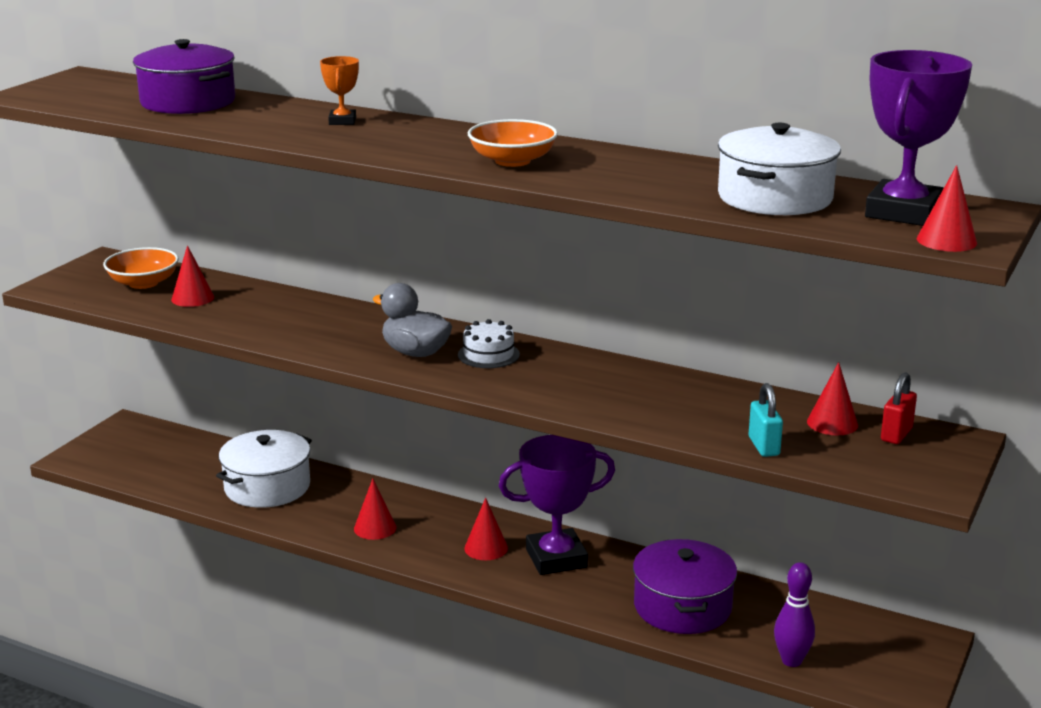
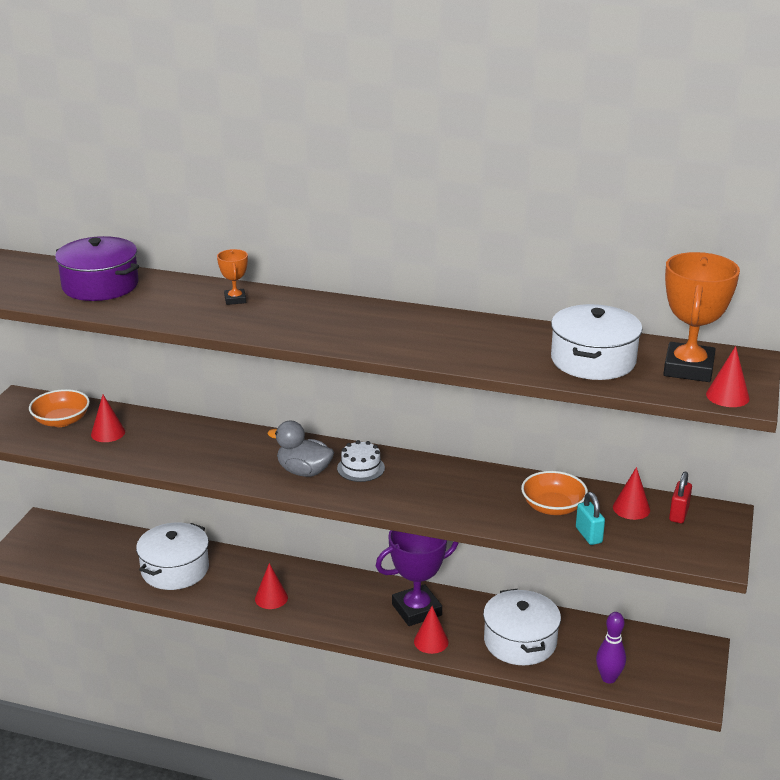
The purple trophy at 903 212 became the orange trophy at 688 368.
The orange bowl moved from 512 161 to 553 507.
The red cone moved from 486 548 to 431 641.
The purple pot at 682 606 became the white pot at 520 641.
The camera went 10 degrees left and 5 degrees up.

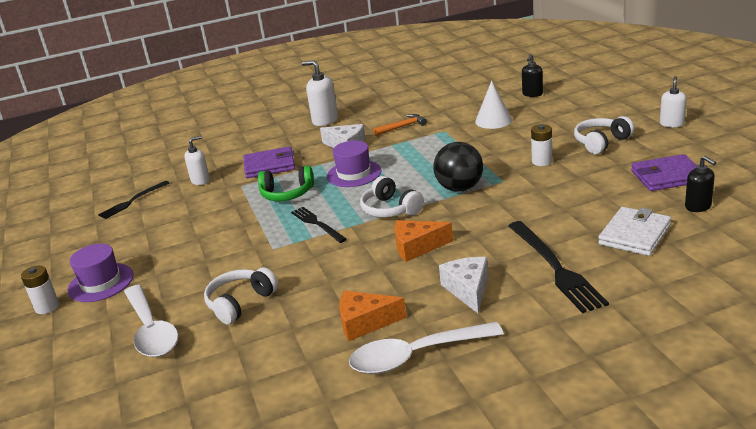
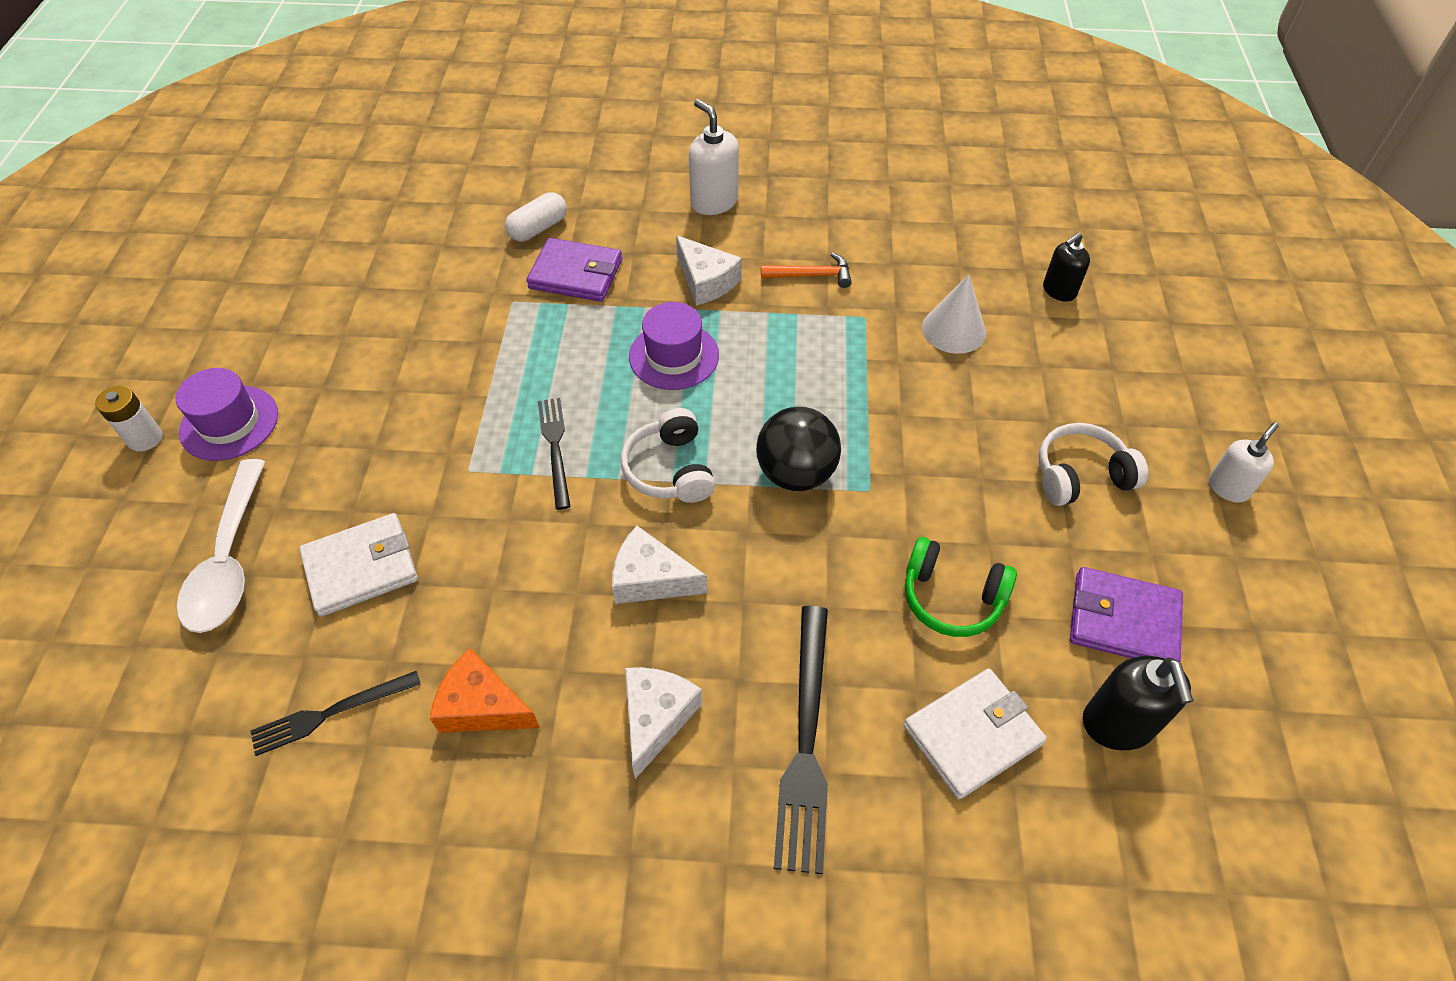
The white battery at 542 161 disappeared.
The white soap dispenser at 200 180 disappeared.
The black soap dispenser at 698 206 changed to 1.50 times the size.
The green headphones moved from 287 194 to 951 597.
The black fork moved from 132 201 to 330 713.
The orange cheese at 417 247 became the white cheese at 651 579.
The white headphones at 240 303 was replaced by the white wallet at 361 567.
The white spoon at 415 356 disappeared.
The white capsule at 538 228 appeared.
The camera went 20 degrees right and 25 degrees up.

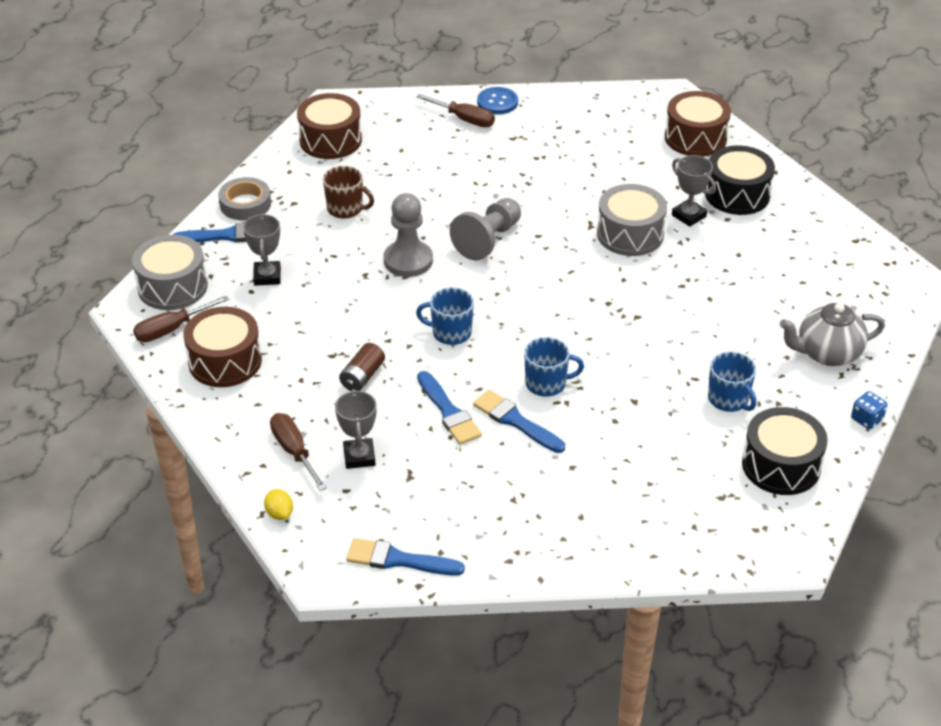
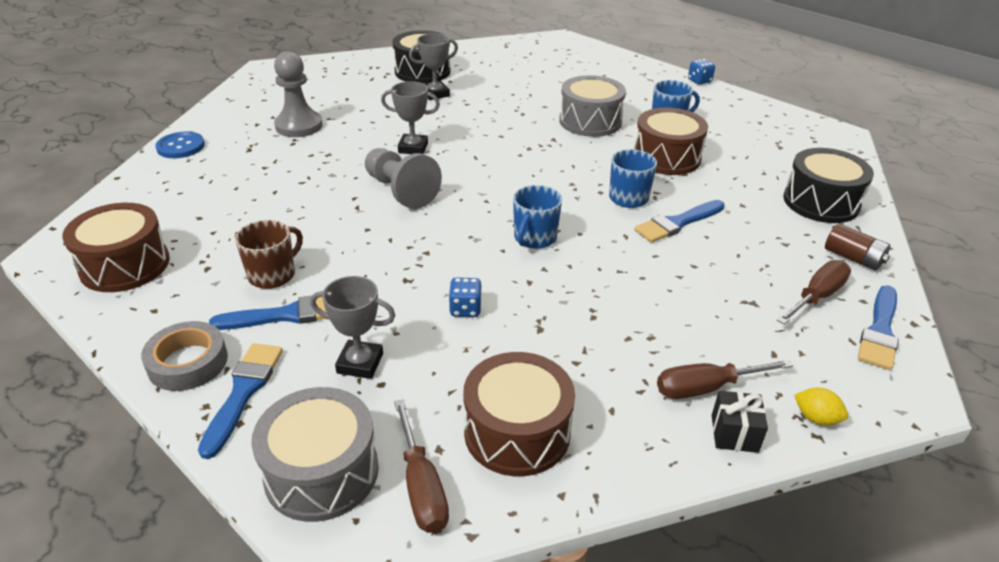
The brown drum moved from 695 138 to 666 157.
The brown screwdriver moved from 464 119 to 816 297.
The grey drum moved from 630 234 to 590 121.
The grey pawn moved from 408 261 to 299 126.
The grey teapot at 827 354 disappeared.
The brown battery moved from 362 376 to 853 258.
The blue brush moved from 448 412 to 286 315.
The grey trophy moved from 359 456 to 413 148.
The black drum moved from 781 465 to 821 202.
The yellow lemon at 279 513 turned 45 degrees clockwise.
The blue dice at 465 309 appeared.
The black gift at 734 433 appeared.
The camera went 75 degrees left and 5 degrees down.

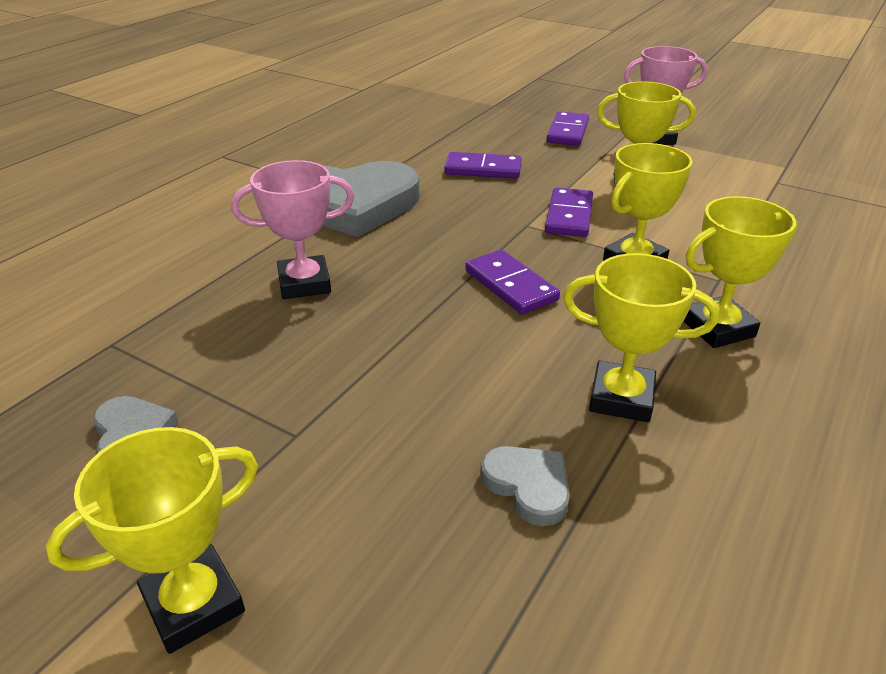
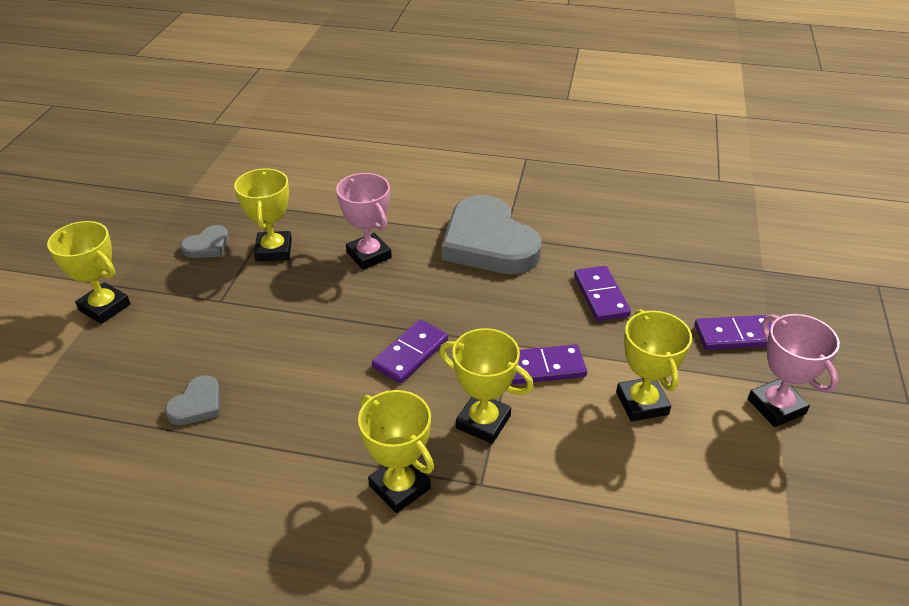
The yellow trophy moved from 621 398 to 274 250.
The camera went 70 degrees right and 5 degrees up.

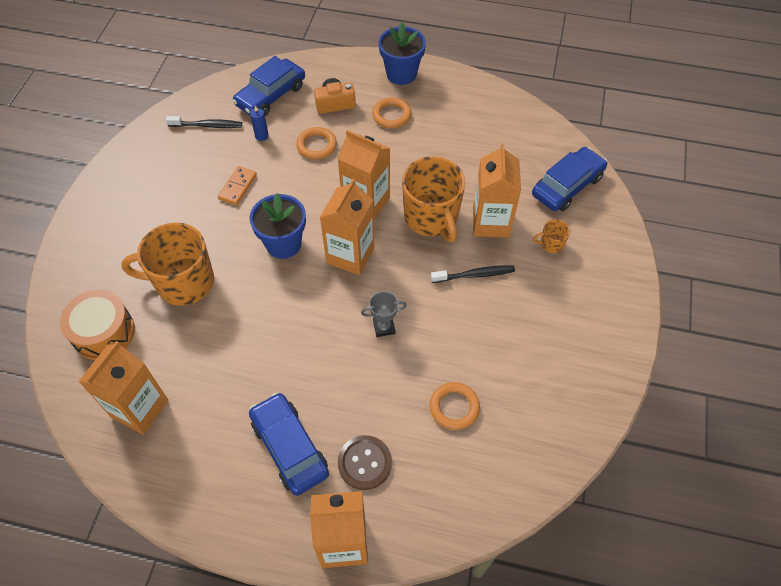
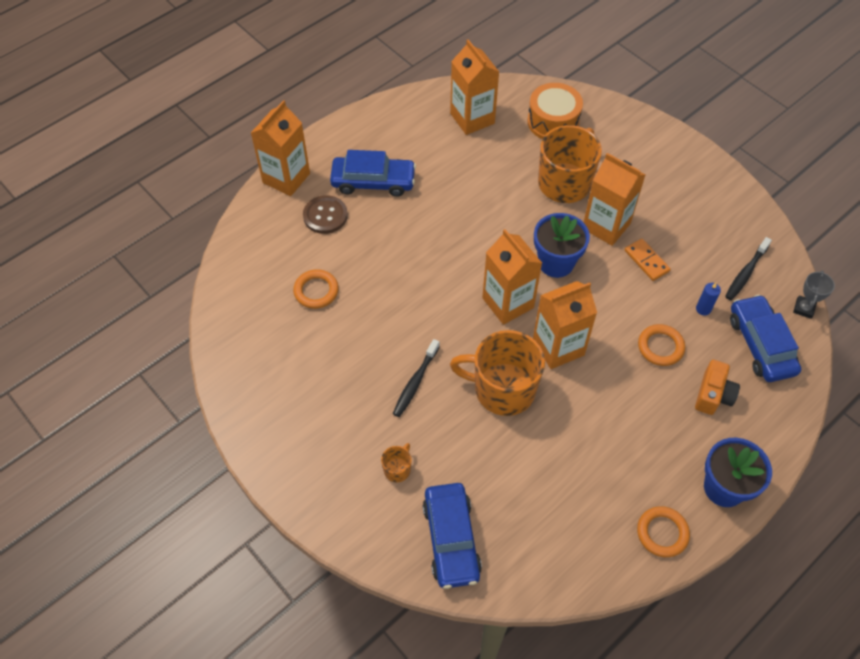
The orange ring moved from 391 115 to 662 533.
The orange carton moved from 490 222 to 606 226.
The grey trophy moved from 384 327 to 804 308.
The camera went 125 degrees right and 0 degrees up.

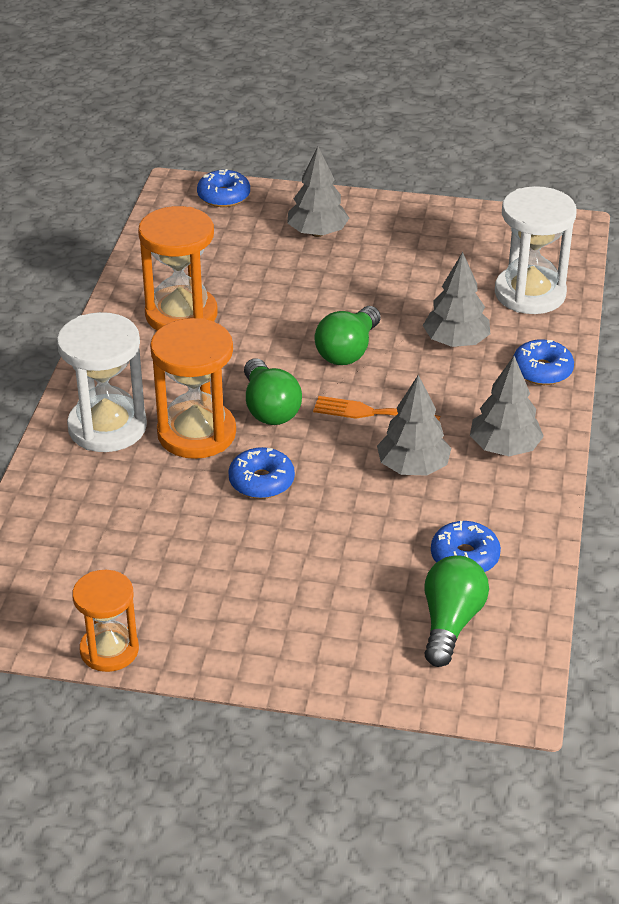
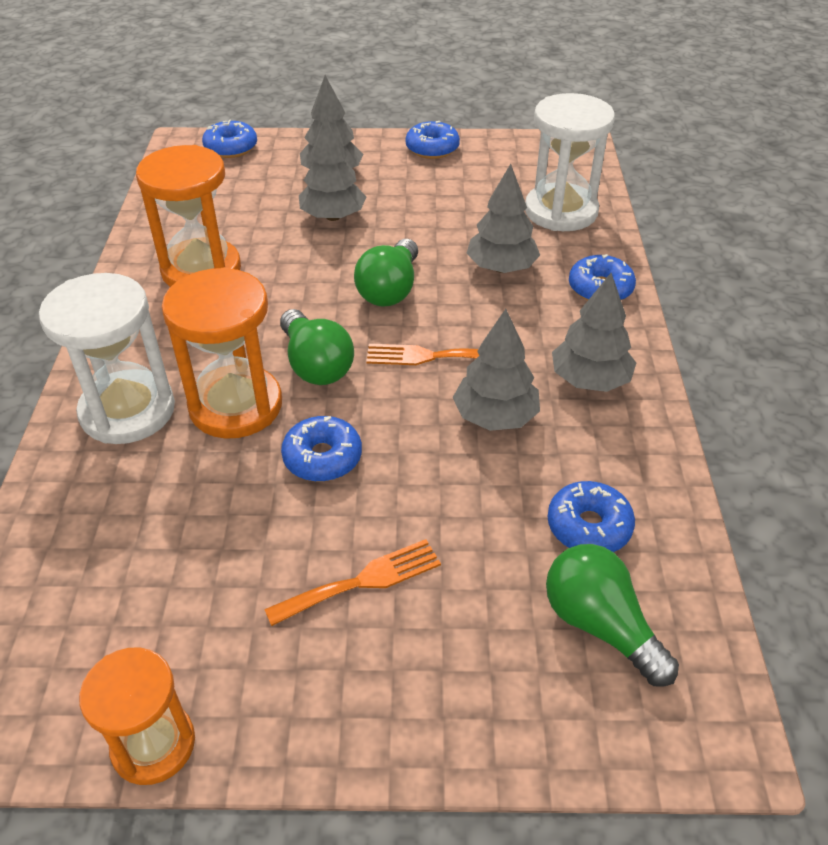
The green light bulb at 450 622 turned 45 degrees counterclockwise.
The grey tree at 333 216 appeared.
The blue donut at 432 148 appeared.
The orange fork at 362 581 appeared.
The camera went 10 degrees left and 5 degrees up.

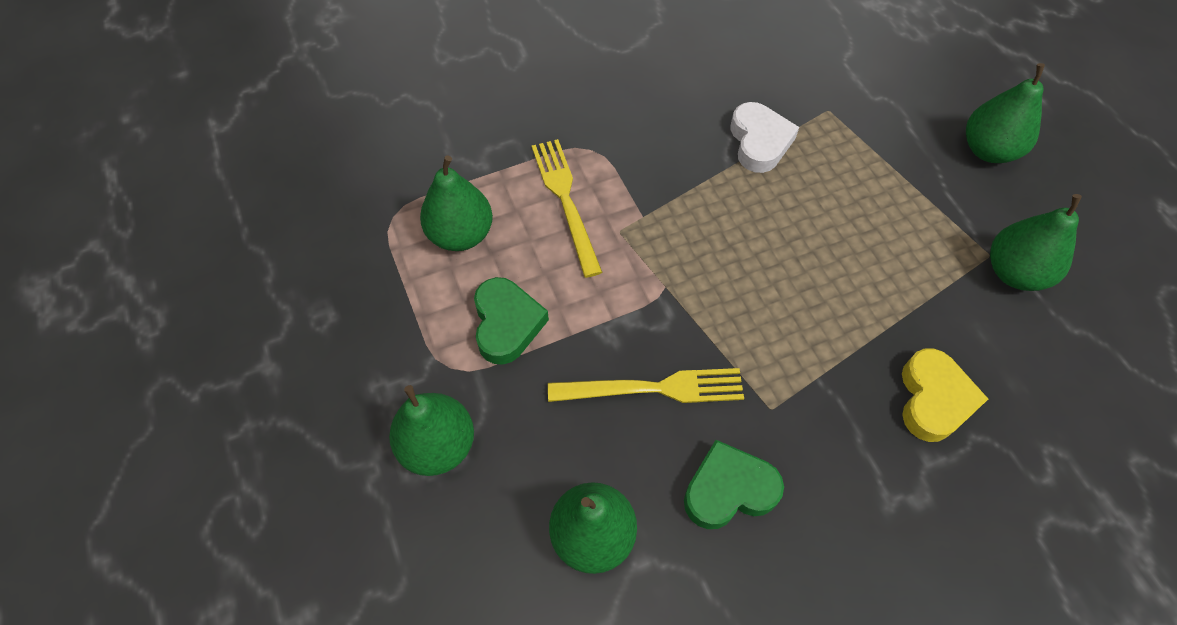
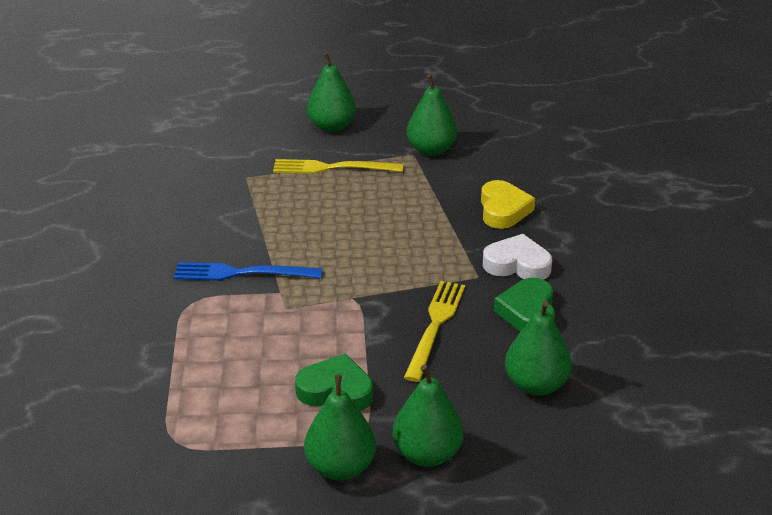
The white heart moved from 759 142 to 517 264.
The yellow fork moved from 565 200 to 332 168.
The green pear moved from 461 234 to 340 467.
The yellow heart at 933 399 turned 60 degrees clockwise.
The blue fork at 242 273 appeared.
The camera went 70 degrees left and 25 degrees down.

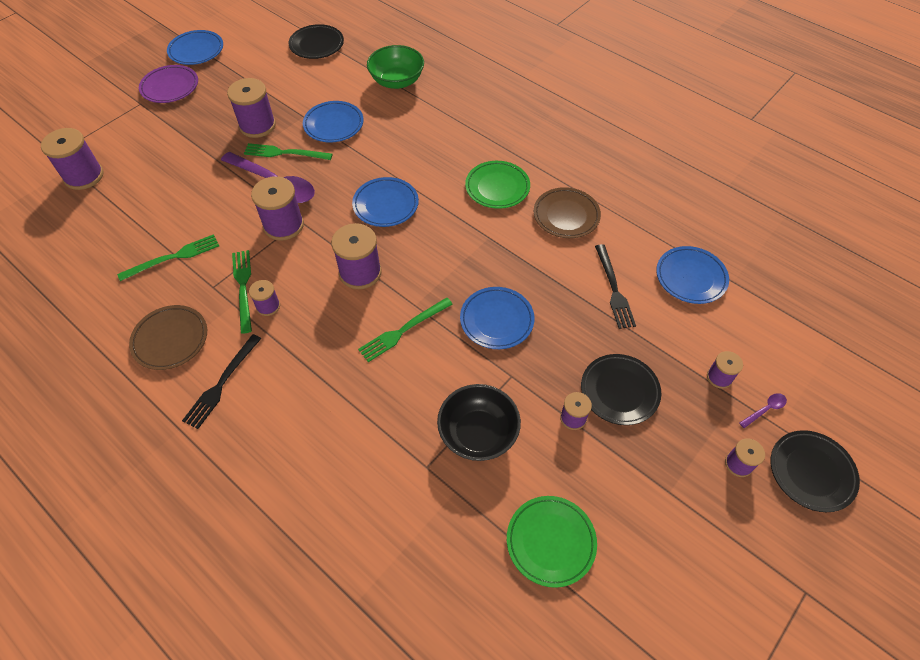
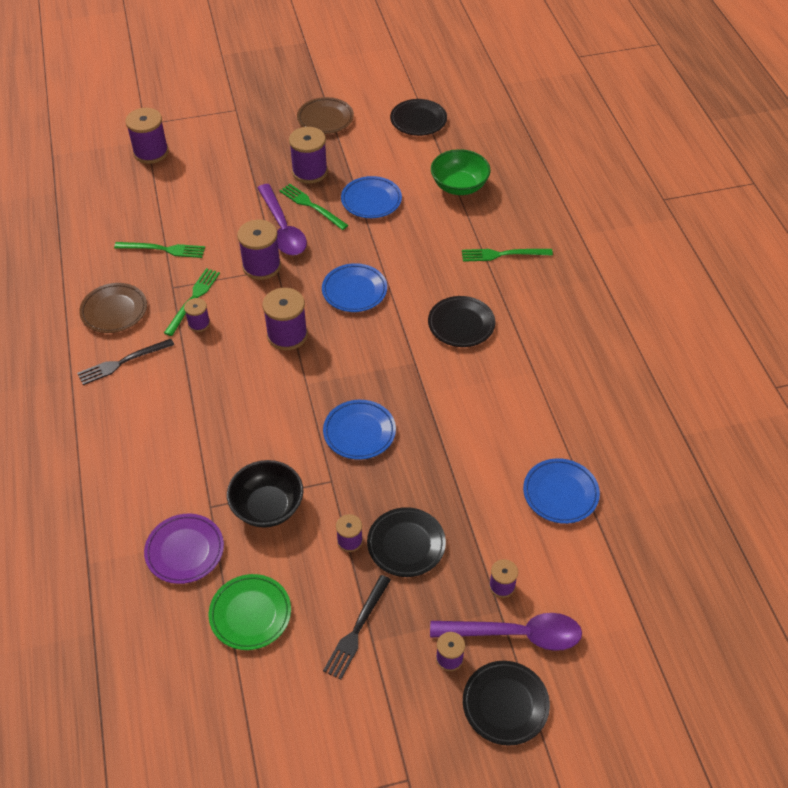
The blue plate at 196 51 disappeared.
The purple plate moved from 170 87 to 185 551.
The green plate at 497 187 became the black plate at 461 324.
The brown plate moved from 566 215 to 325 119.
The black fork moved from 613 289 to 357 629.
The green fork moved from 403 330 to 503 254.
The purple spoon at 765 409 changed to 2.49 times the size.
The camera went 35 degrees right and 5 degrees down.

